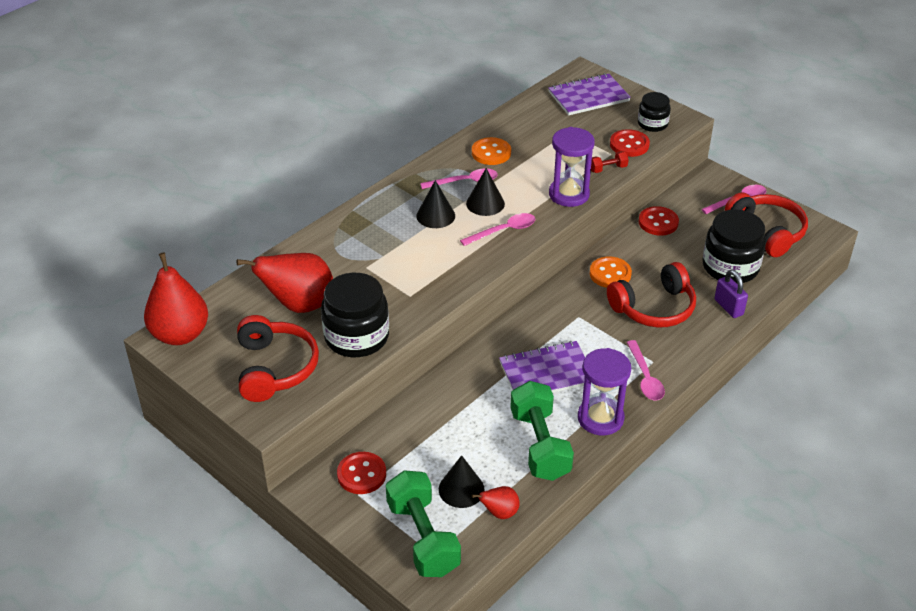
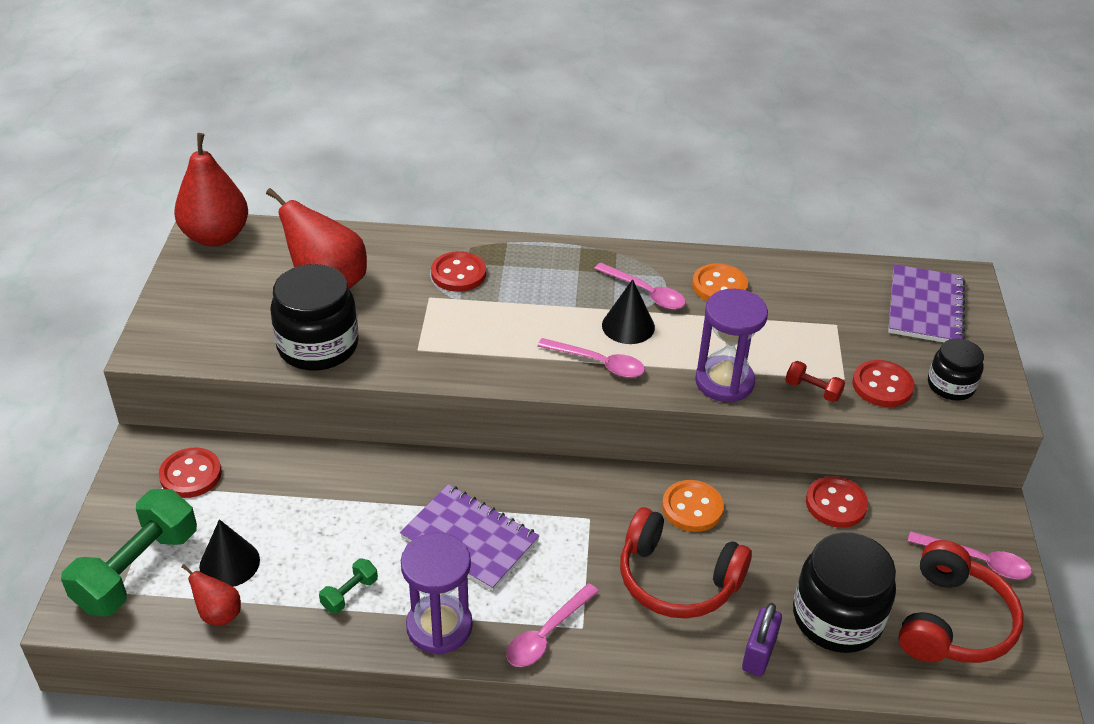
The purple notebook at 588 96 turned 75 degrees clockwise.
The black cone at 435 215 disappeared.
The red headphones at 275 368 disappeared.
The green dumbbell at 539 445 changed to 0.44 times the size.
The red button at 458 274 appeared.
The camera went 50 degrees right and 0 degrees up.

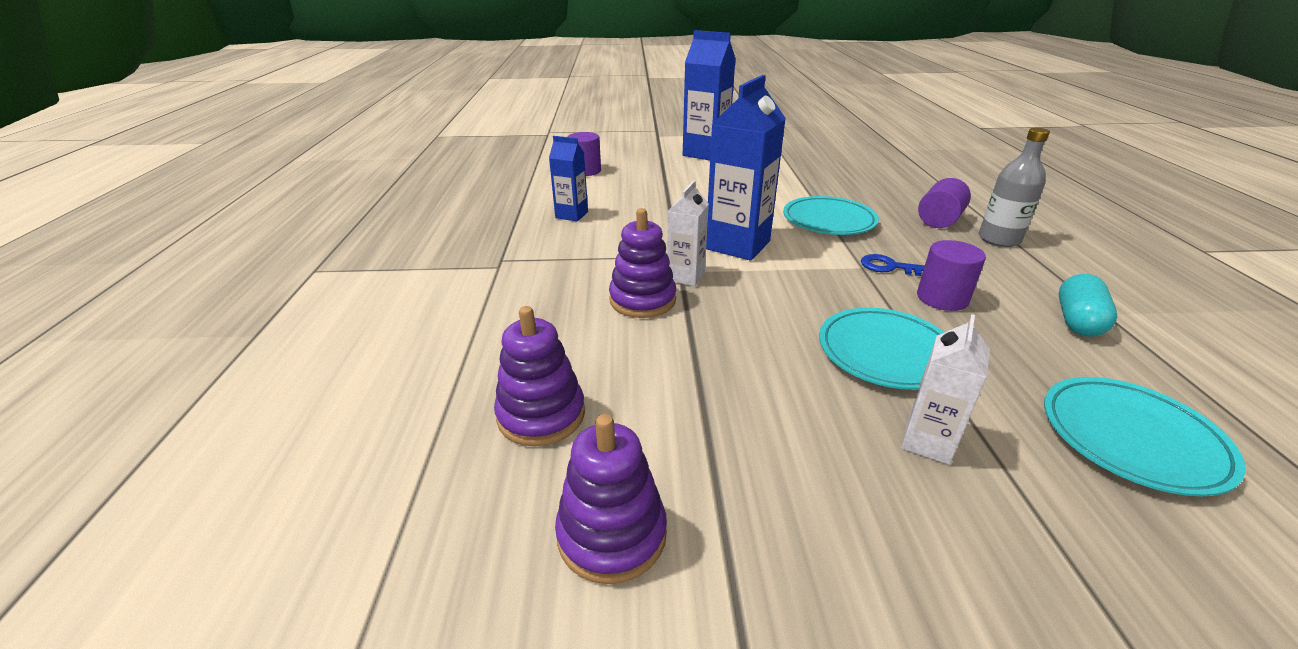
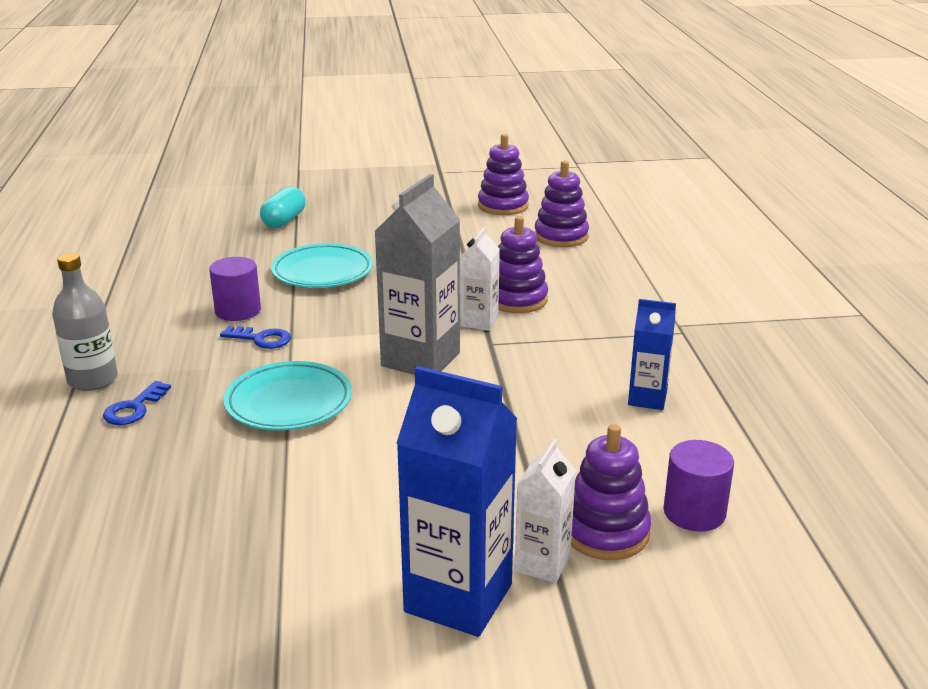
The blue carton at 738 245 became the grey carton at 420 359.
The purple cylinder at 939 220 was replaced by the blue key at 134 408.
The turquoise capsule moved from 1077 321 to 284 221.
The white carton moved from 927 442 to 542 564.
The turquoise plate at 1131 438 disappeared.
The purple stacking toy at 605 532 appeared.
The camera went 175 degrees right and 5 degrees down.

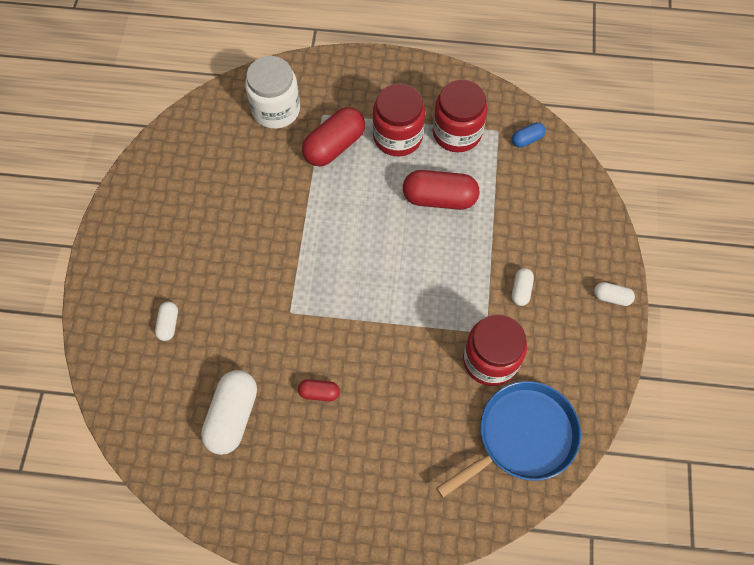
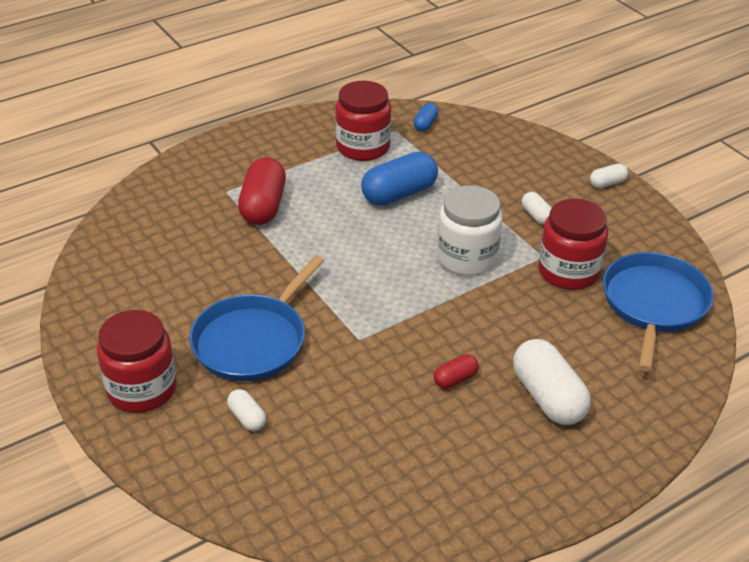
The white jar moved from 276 109 to 467 258.
The red jar moved from 397 137 to 142 389.
The red capsule at 439 198 became the blue capsule at 399 194.
The white capsule moved from 233 416 to 548 397.
The blue pan at 253 340 appeared.
The camera went 40 degrees left and 25 degrees down.

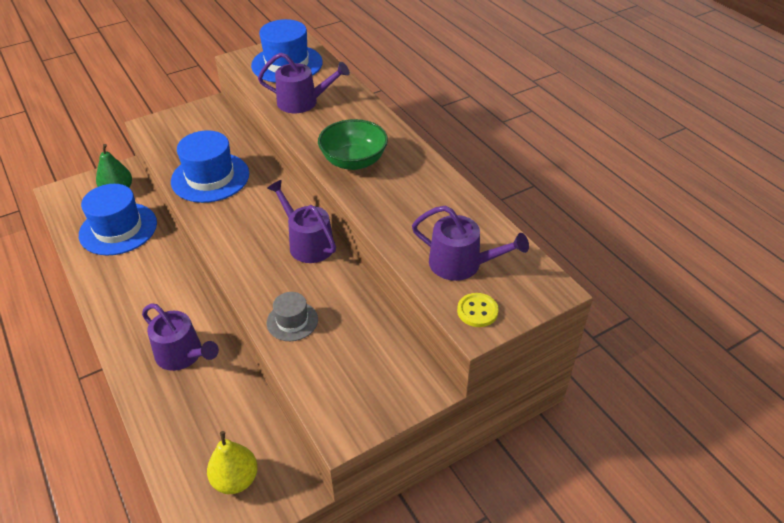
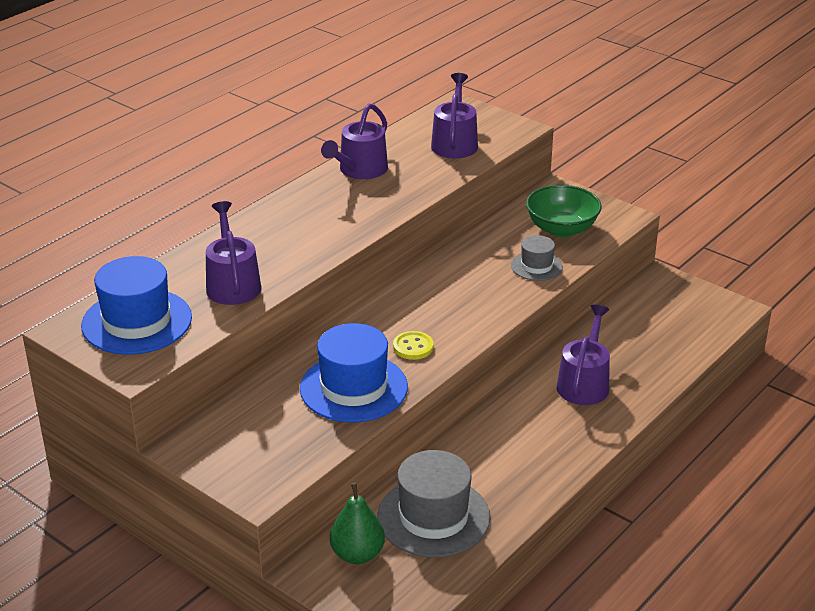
The green bowl moved from 354 161 to 561 229.
The purple watering can moved from 307 243 to 360 170.
The blue hat at 118 229 became the grey hat at 433 517.
The yellow button moved from 477 311 to 413 347.
The yellow pear at 235 479 disappeared.
The camera went 110 degrees left and 10 degrees down.

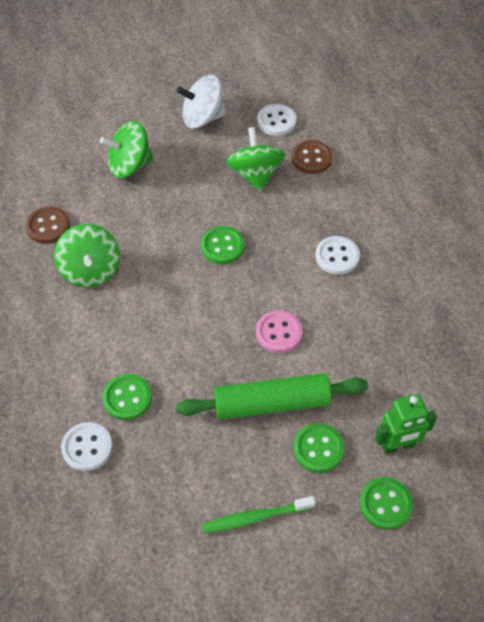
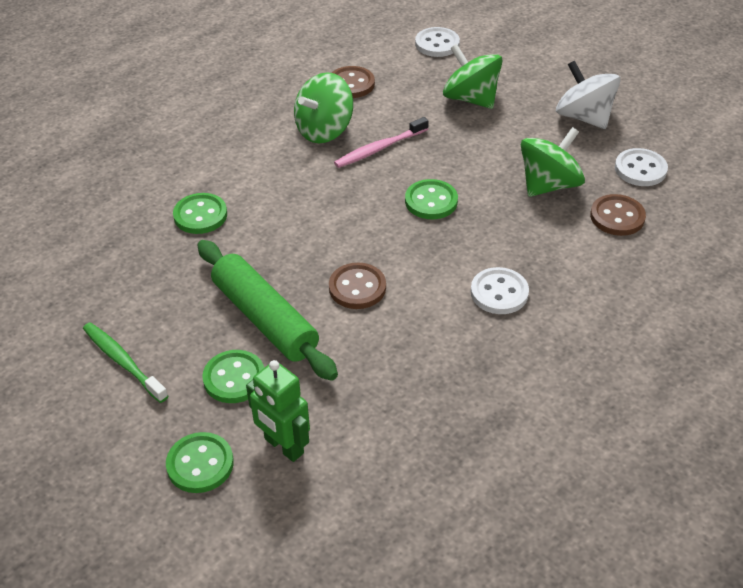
The pink button at 278 333 became the brown button at 357 288.
The white button moved from 87 447 to 437 44.
The pink toothbrush at 379 148 appeared.
The camera went 60 degrees right and 10 degrees down.

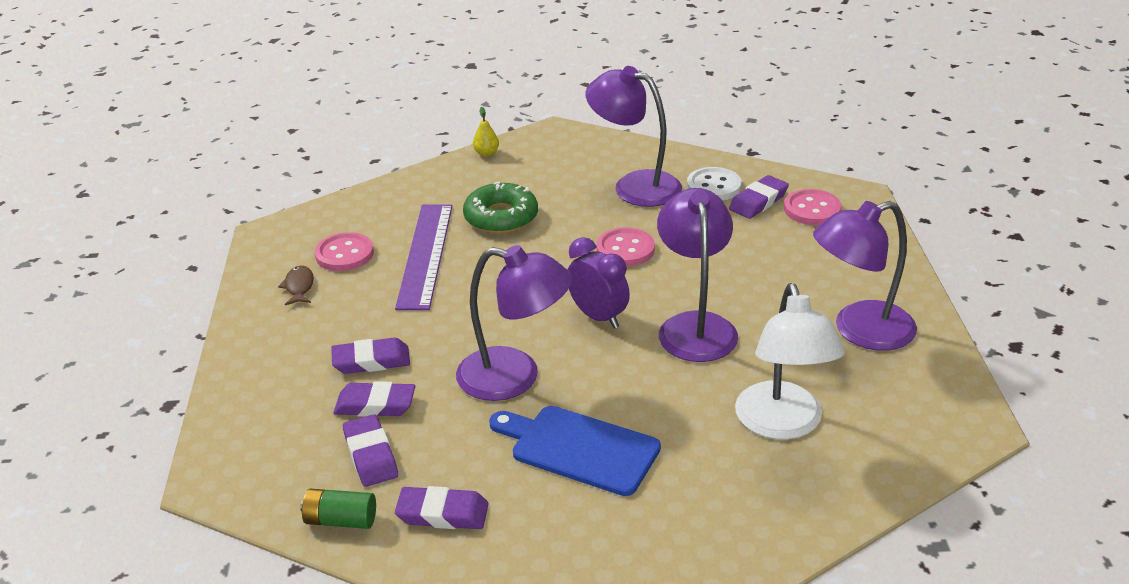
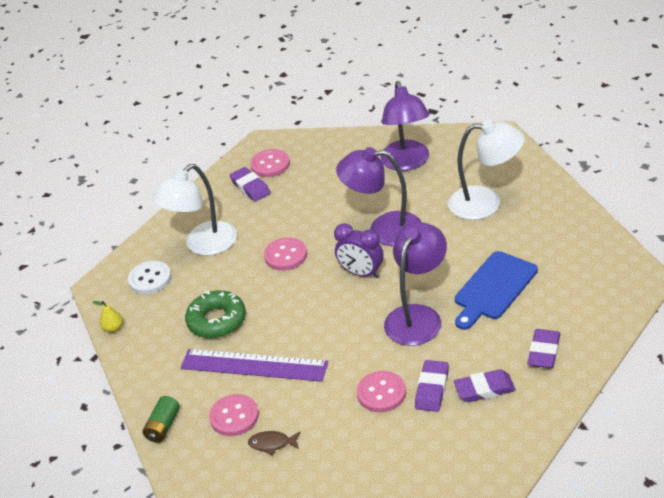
The purple lamp at 634 186 became the white lamp at 203 245.
The white button moved from 714 186 to 150 279.
The purple clock at 598 317 turned 120 degrees counterclockwise.
The purple eraser at 371 361 was replaced by the pink button at 381 393.
The green battery moved from 340 520 to 163 426.
The camera went 75 degrees left and 5 degrees up.

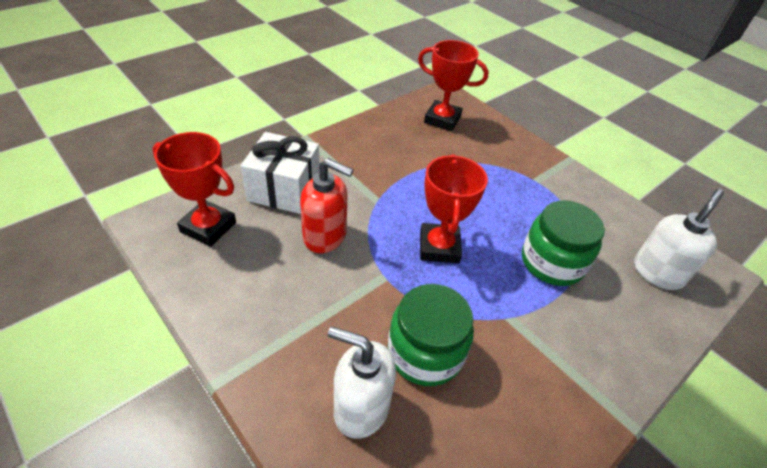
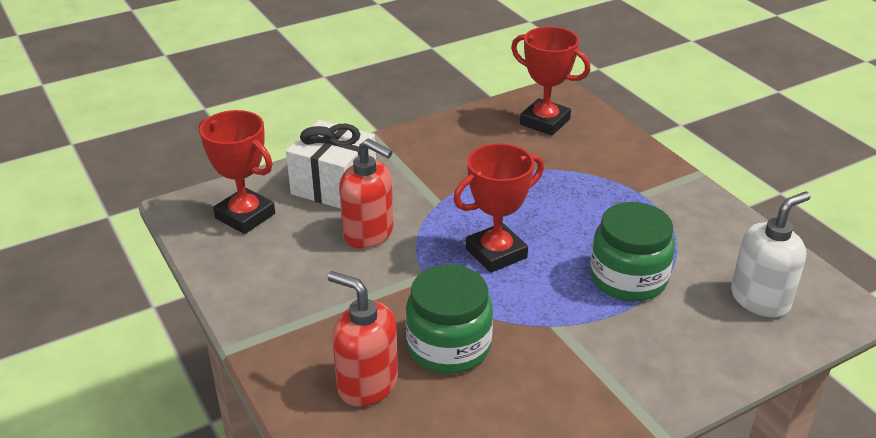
The red trophy at 439 247 turned 45 degrees clockwise.
The white soap dispenser at 361 407 became the red soap dispenser at 367 384.
The camera went 15 degrees right and 10 degrees down.

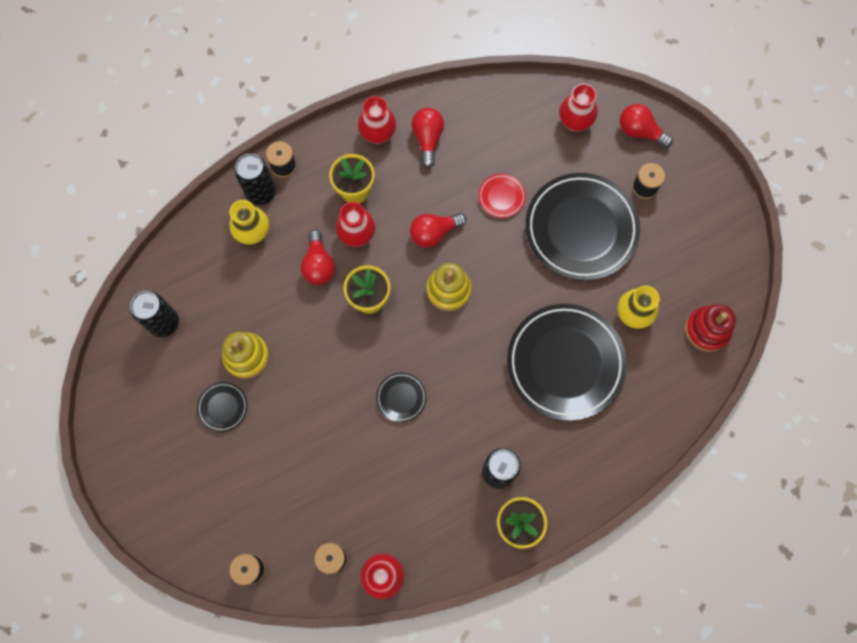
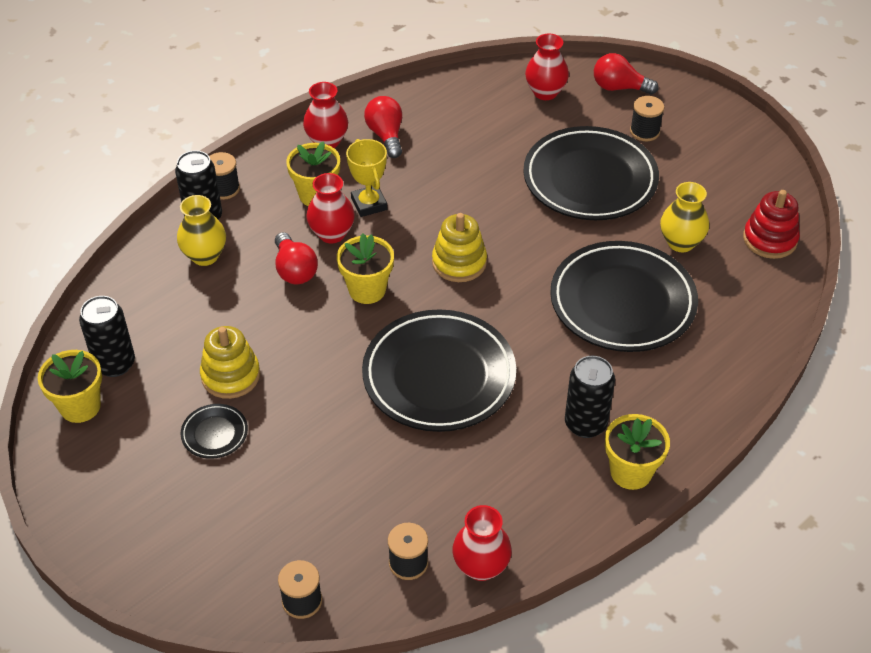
The red plate at 501 197 disappeared.
The red light bulb at 434 233 disappeared.
The black plate at 401 398 changed to 2.38 times the size.
The yellow trophy at 369 204 appeared.
The yellow flower pot at 80 406 appeared.
The camera went 15 degrees left and 25 degrees down.

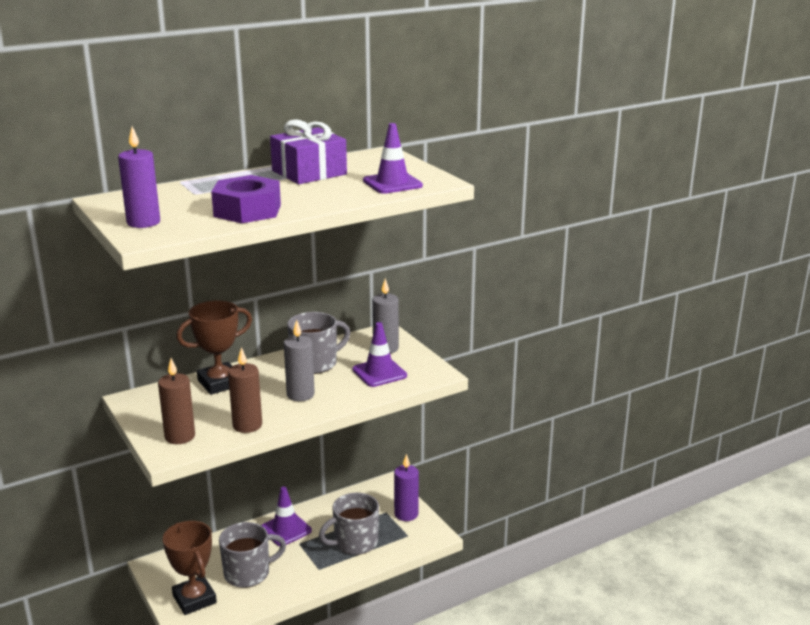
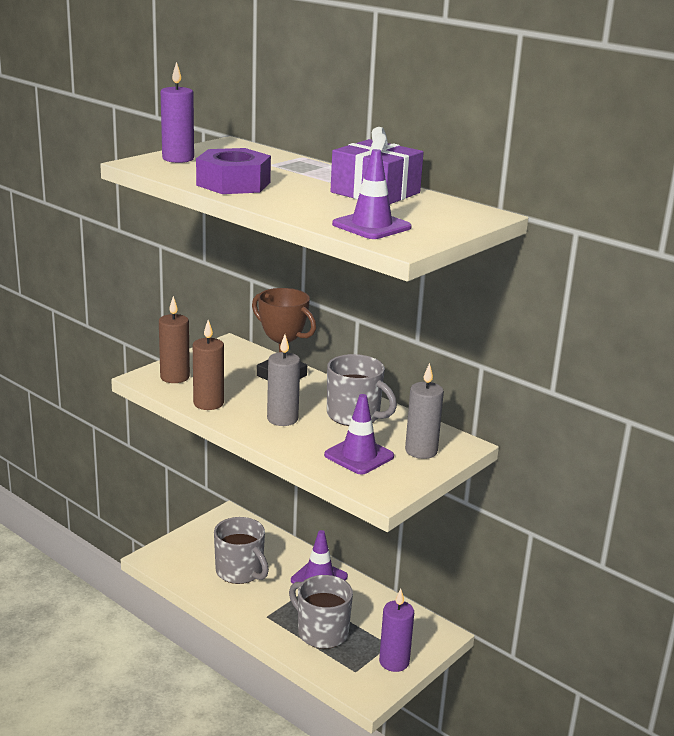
The brown trophy at 194 599 disappeared.
The camera went 70 degrees right and 0 degrees up.

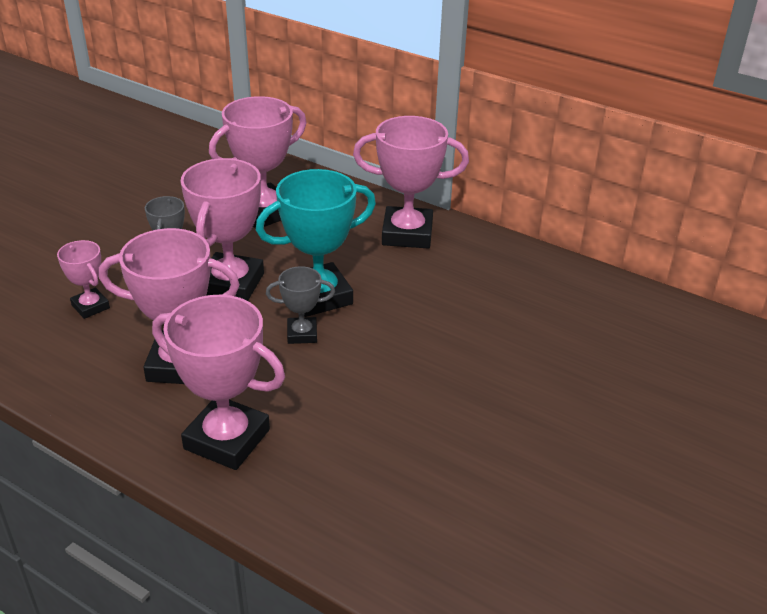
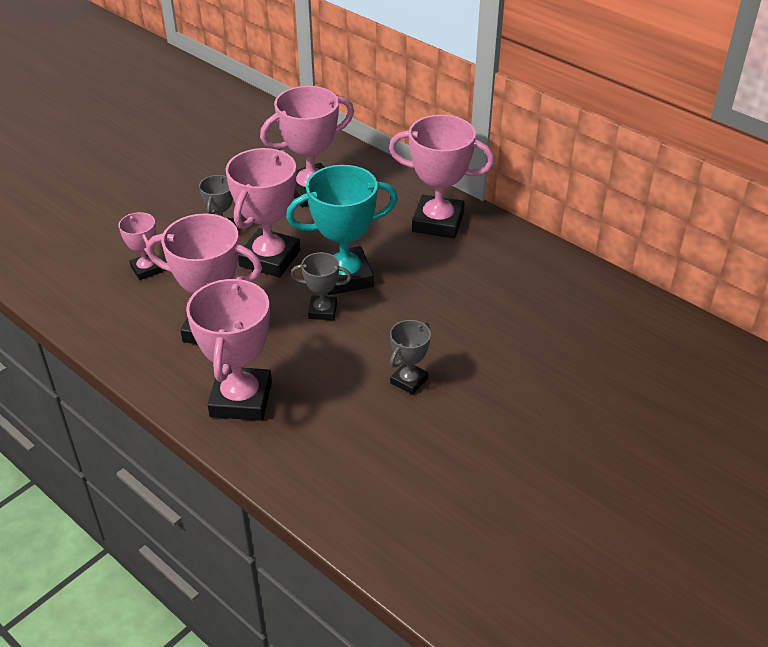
The pink trophy at 227 439 turned 60 degrees clockwise.
The grey trophy at 409 381 appeared.
The camera went 10 degrees right and 5 degrees up.

